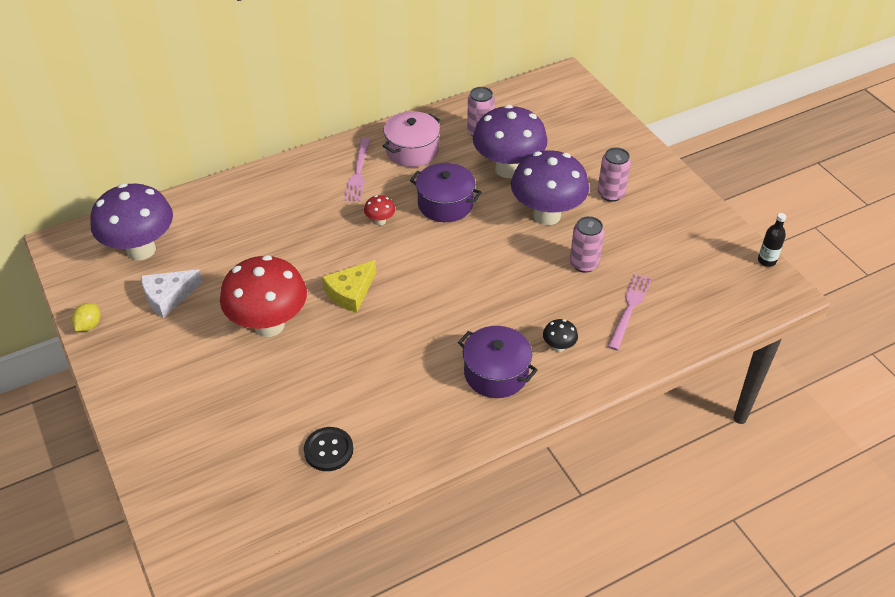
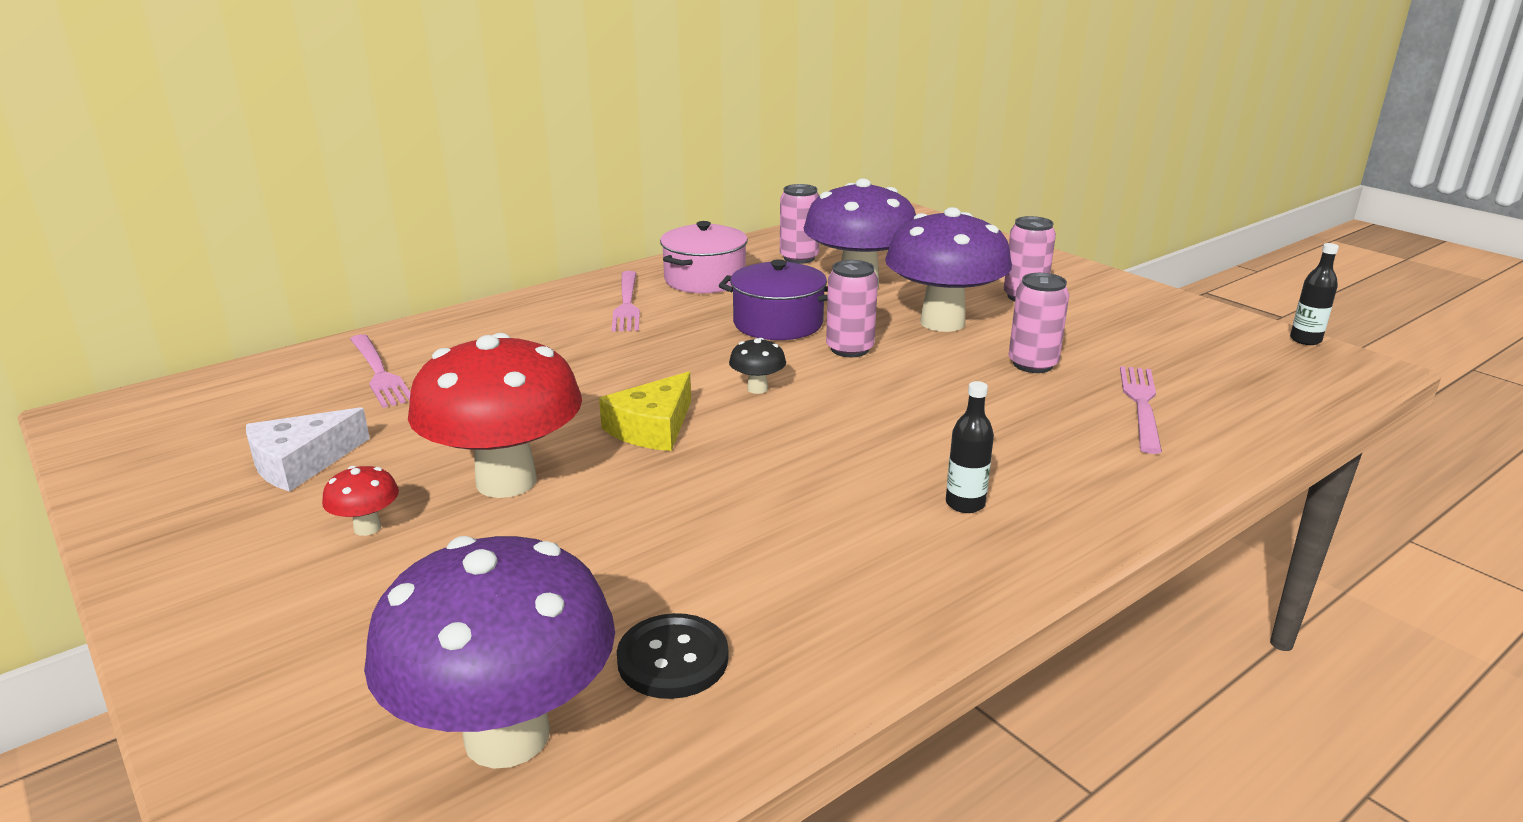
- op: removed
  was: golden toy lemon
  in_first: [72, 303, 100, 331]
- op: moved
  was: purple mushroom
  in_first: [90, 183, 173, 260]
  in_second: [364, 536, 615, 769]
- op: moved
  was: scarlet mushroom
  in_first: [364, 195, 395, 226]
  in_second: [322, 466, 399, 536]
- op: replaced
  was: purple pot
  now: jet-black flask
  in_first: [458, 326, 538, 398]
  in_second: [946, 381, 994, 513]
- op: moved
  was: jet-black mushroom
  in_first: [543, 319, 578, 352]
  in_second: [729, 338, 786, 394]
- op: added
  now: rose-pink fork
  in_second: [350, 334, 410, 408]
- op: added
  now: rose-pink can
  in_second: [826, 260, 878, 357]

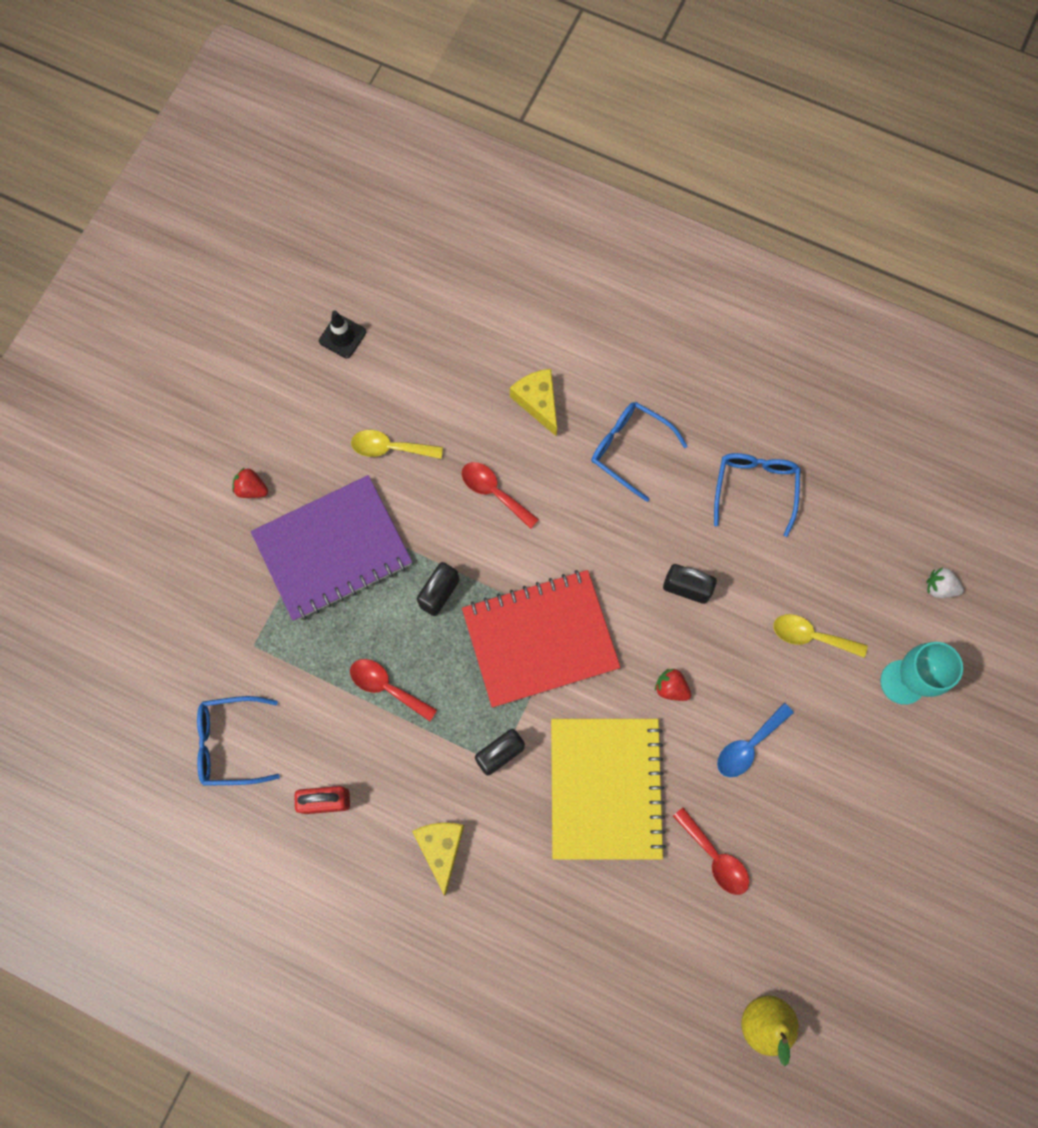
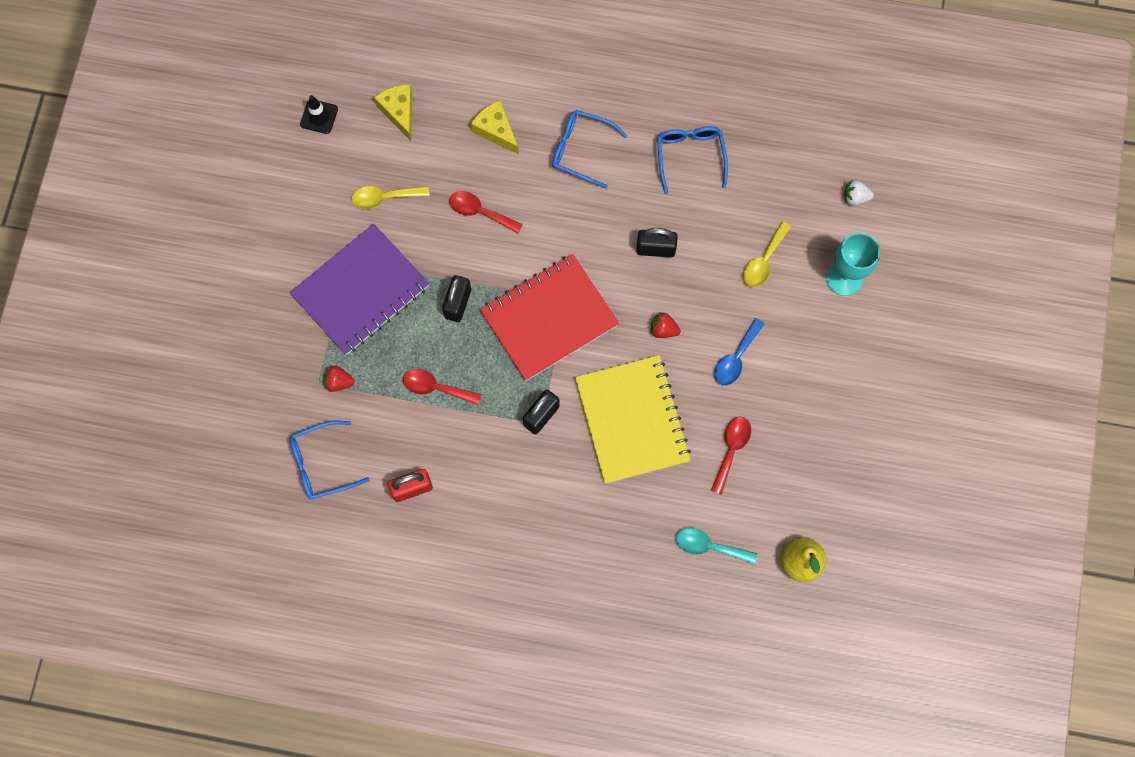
- op: moved
  was: scarlet berry
  in_first: [232, 467, 268, 498]
  in_second: [323, 365, 355, 392]
- op: moved
  was: golden piece of cheese
  in_first: [412, 823, 464, 896]
  in_second: [374, 84, 412, 141]
- op: turned
  was: scarlet tablespoon
  in_first: [673, 807, 749, 895]
  in_second: [711, 417, 751, 495]
  clockwise: -105
- op: turned
  was: golden tablespoon
  in_first: [774, 614, 868, 658]
  in_second: [743, 222, 791, 287]
  clockwise: -60
- op: added
  now: turquoise tablespoon
  in_second: [676, 528, 757, 565]

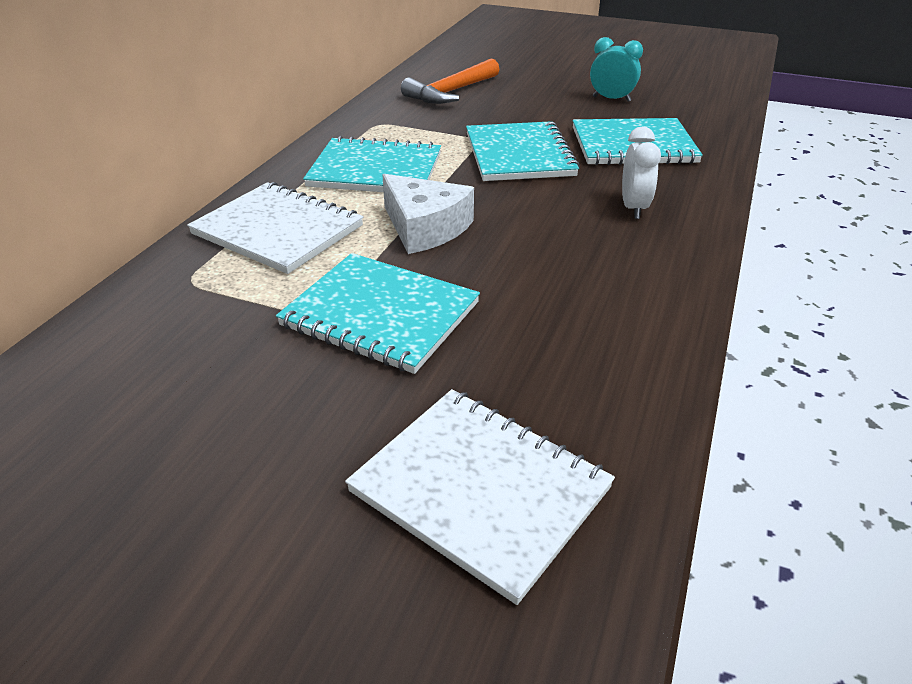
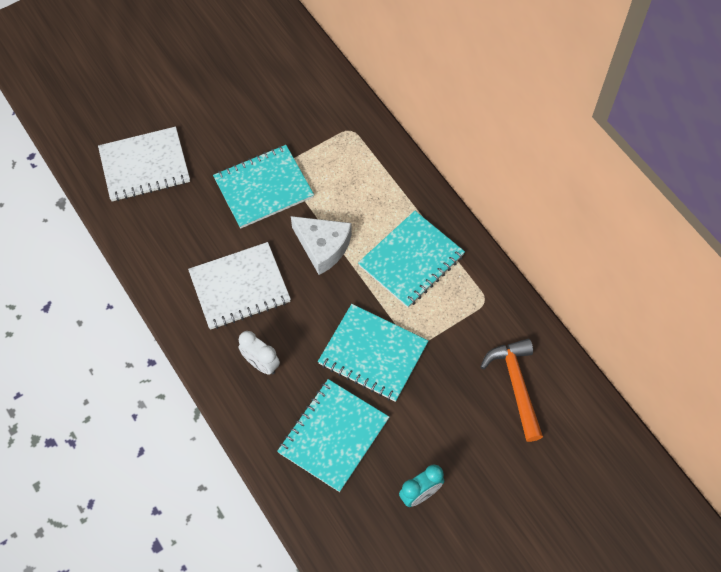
- op: moved
  was: pure white exercise book
  in_first: [187, 182, 363, 274]
  in_second: [188, 242, 291, 330]
- op: turned
  was: pure white piece of cheese
  in_first: [382, 174, 474, 254]
  in_second: [291, 216, 352, 275]
  clockwise: -135

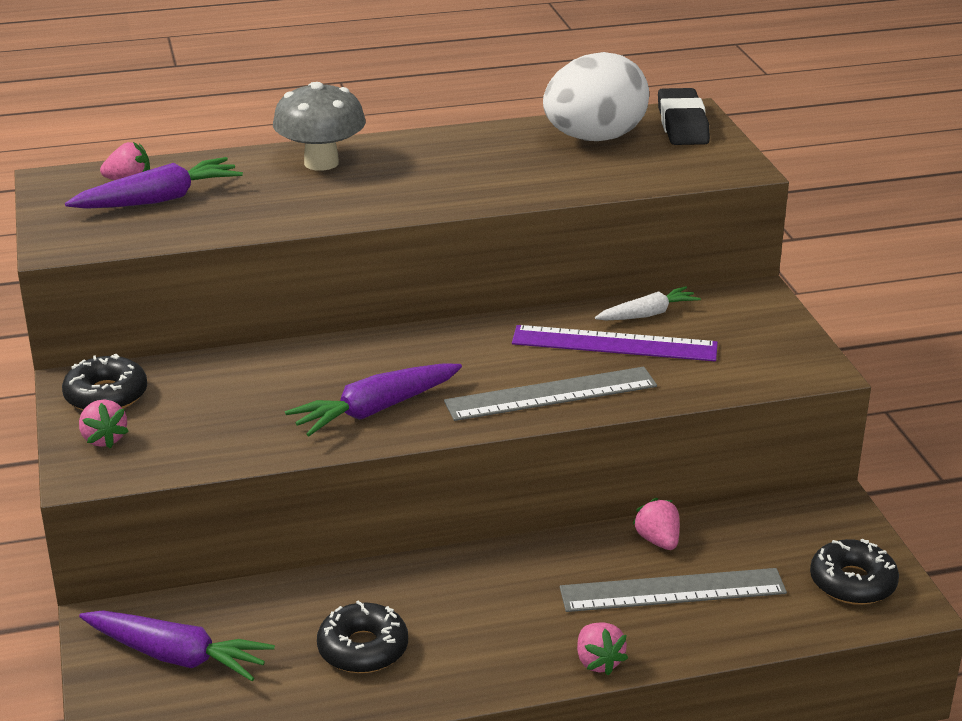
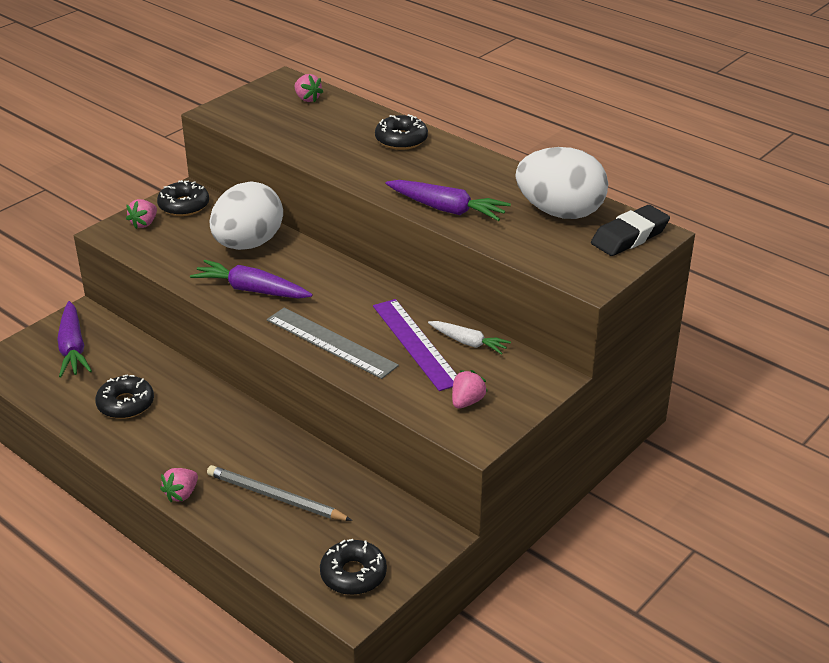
- op: moved
  was: purple toy carrot
  in_first: [65, 157, 243, 209]
  in_second: [386, 180, 511, 221]
- op: replaced
  was: gray mushroom
  now: jet-black glazed donut
  in_first: [273, 82, 366, 171]
  in_second: [375, 114, 428, 150]
- op: replaced
  was: gray straightedge
  now: gray wooden pencil
  in_first: [560, 568, 787, 612]
  in_second: [207, 465, 352, 521]
- op: moved
  was: rose-pink berry
  in_first: [633, 498, 680, 550]
  in_second: [452, 370, 488, 409]
- op: added
  now: pure white egg shape
  in_second: [210, 181, 283, 250]

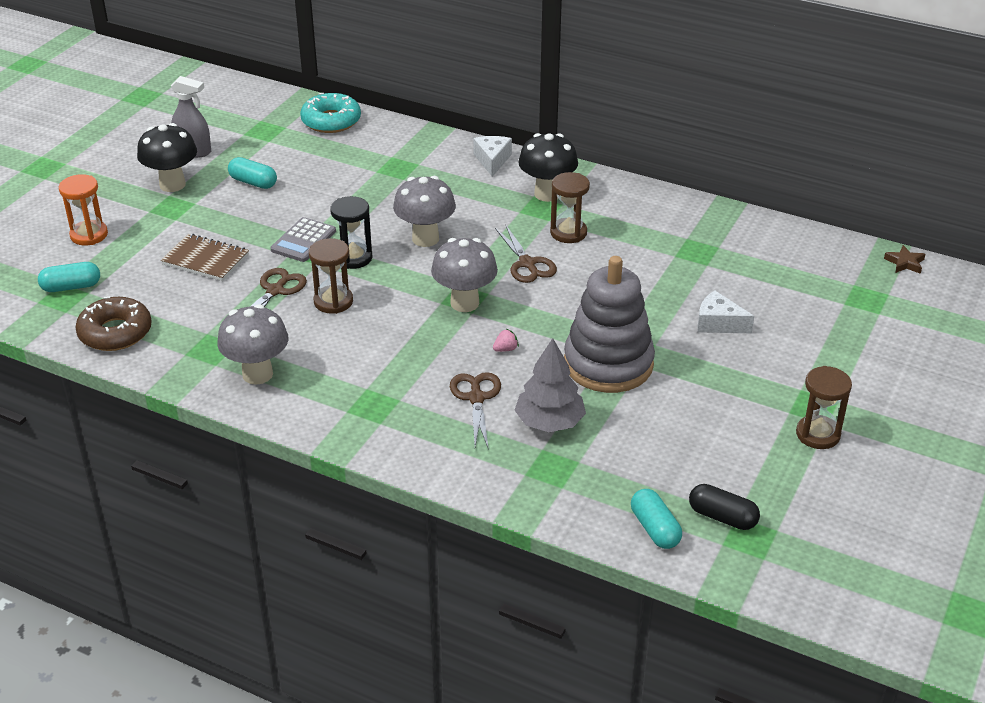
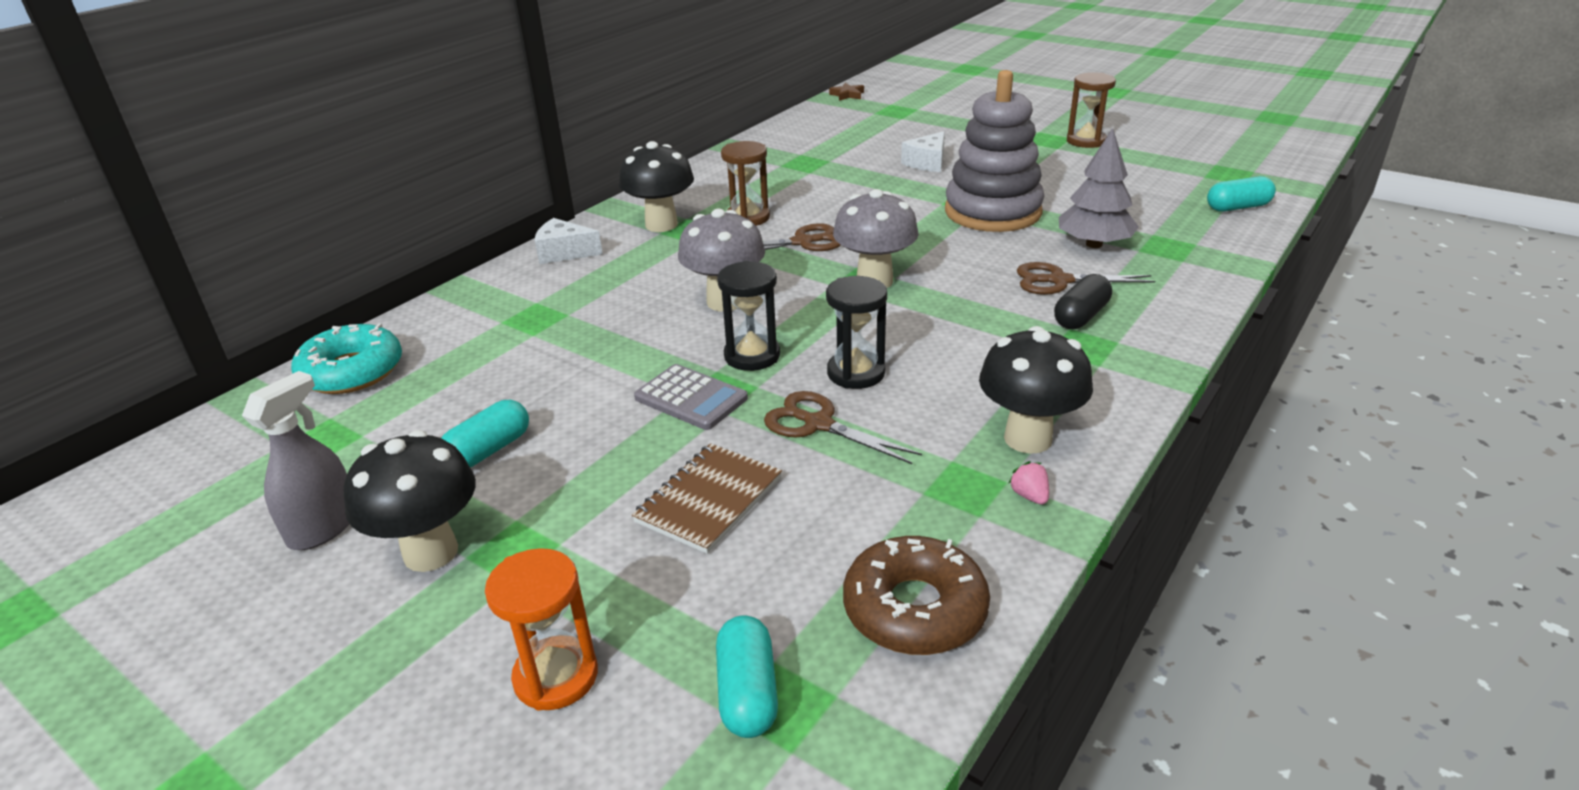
- op: recoloured
  was: gray mushroom
  now: jet-black mushroom
  in_first: [217, 304, 289, 385]
  in_second: [979, 326, 1093, 454]
- op: recoloured
  was: russet sand timer
  now: jet-black sand timer
  in_first: [309, 238, 353, 314]
  in_second: [826, 276, 887, 389]
- op: moved
  was: rose-pink berry
  in_first: [493, 329, 519, 352]
  in_second: [1009, 461, 1049, 505]
- op: moved
  was: jet-black capsule
  in_first: [689, 484, 760, 530]
  in_second: [1054, 274, 1112, 329]

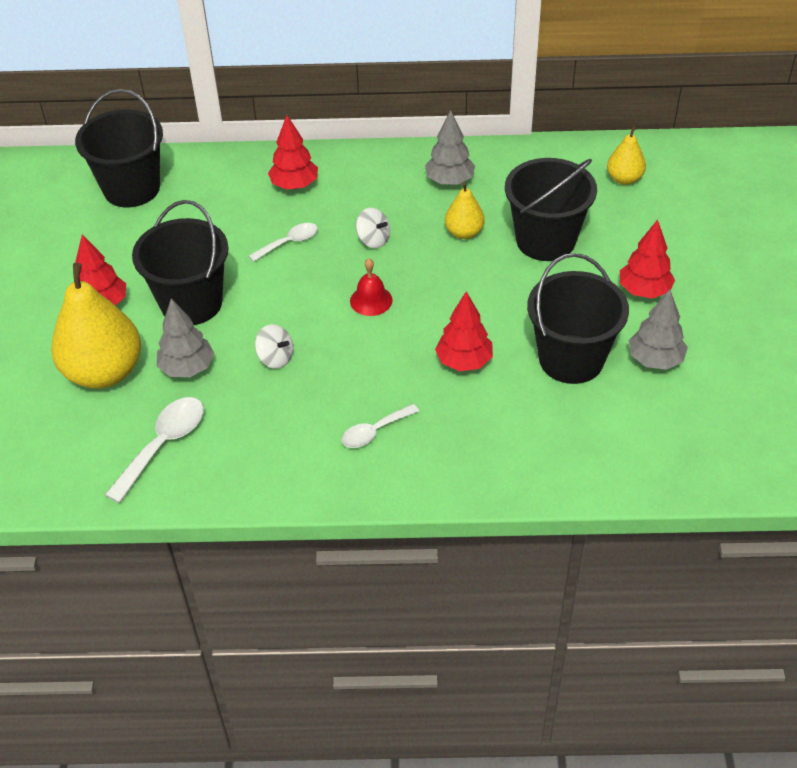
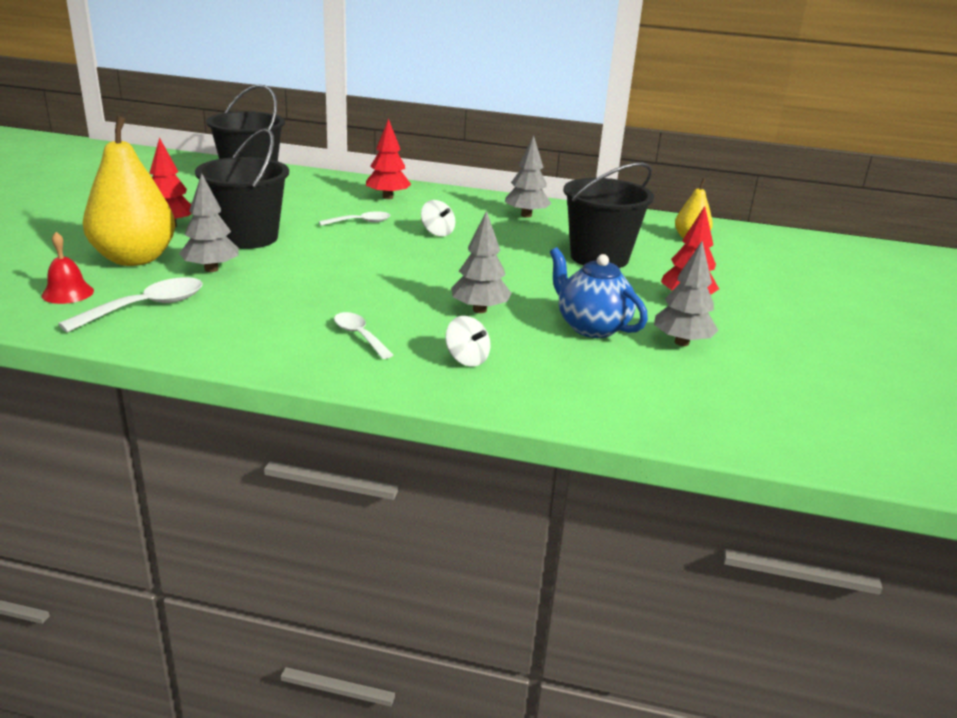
- op: moved
  was: pure white spinning top
  in_first: [255, 324, 293, 369]
  in_second: [445, 316, 491, 367]
- op: turned
  was: pure white tablespoon
  in_first: [342, 404, 419, 448]
  in_second: [334, 312, 393, 359]
  clockwise: 75
- op: moved
  was: scarlet hand bell
  in_first: [350, 258, 393, 316]
  in_second: [41, 232, 94, 304]
- op: recoloured
  was: scarlet toy tree
  now: gray toy tree
  in_first: [435, 291, 493, 371]
  in_second: [451, 211, 512, 313]
- op: removed
  was: golden toy pear
  in_first: [445, 182, 485, 239]
- op: replaced
  was: jet-black sand bucket
  now: blue teapot
  in_first: [527, 253, 629, 384]
  in_second: [550, 247, 648, 338]

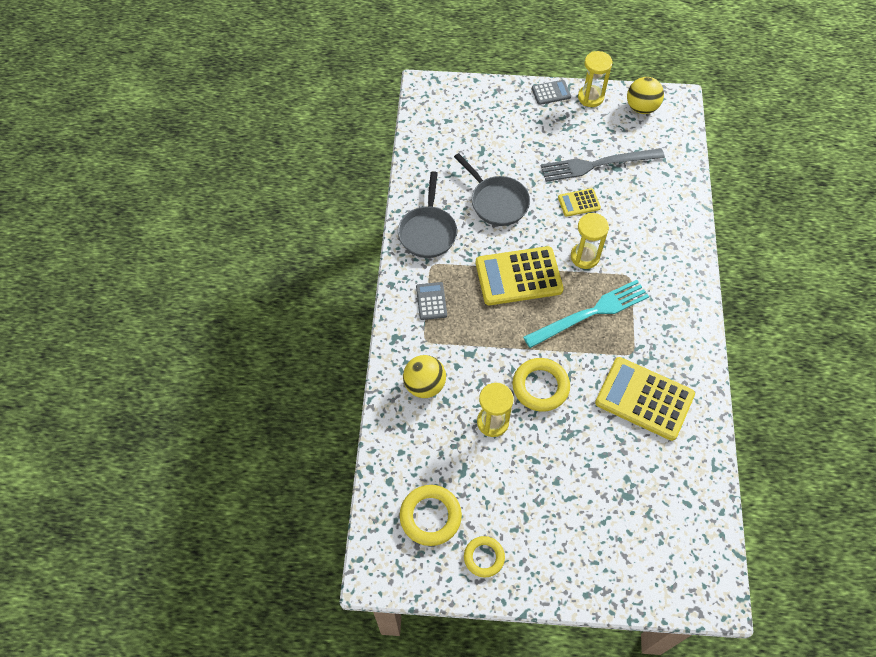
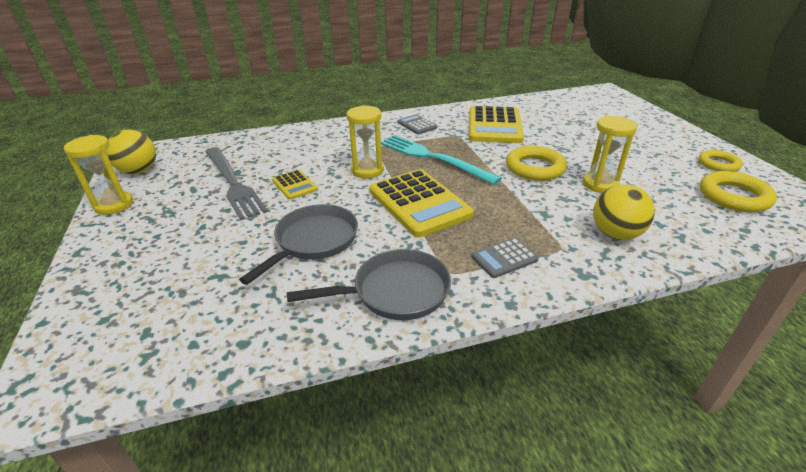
- op: moved
  was: gray calculator
  in_first: [532, 80, 571, 105]
  in_second: [398, 114, 437, 134]

